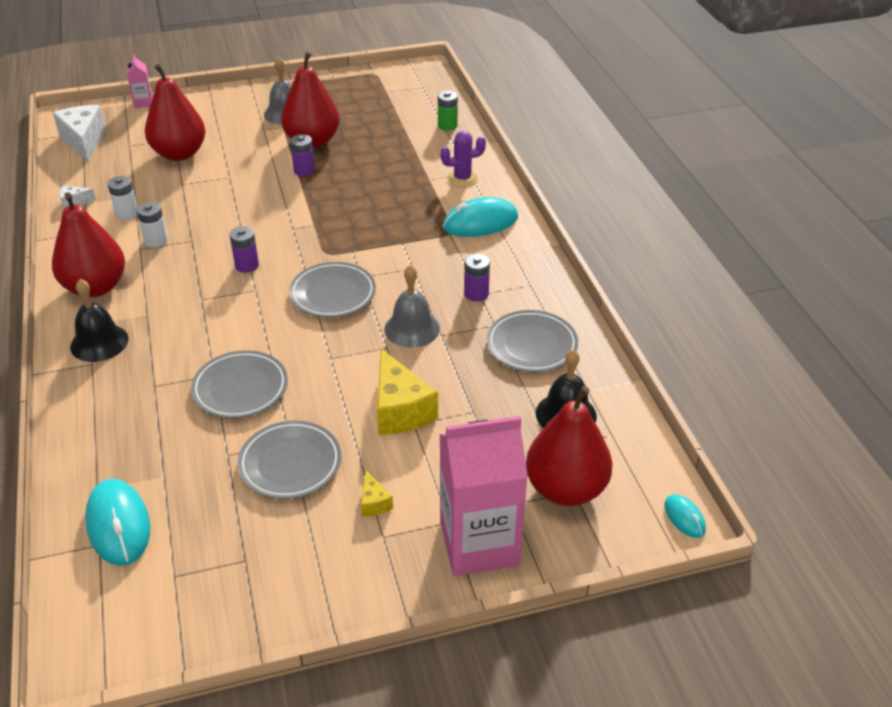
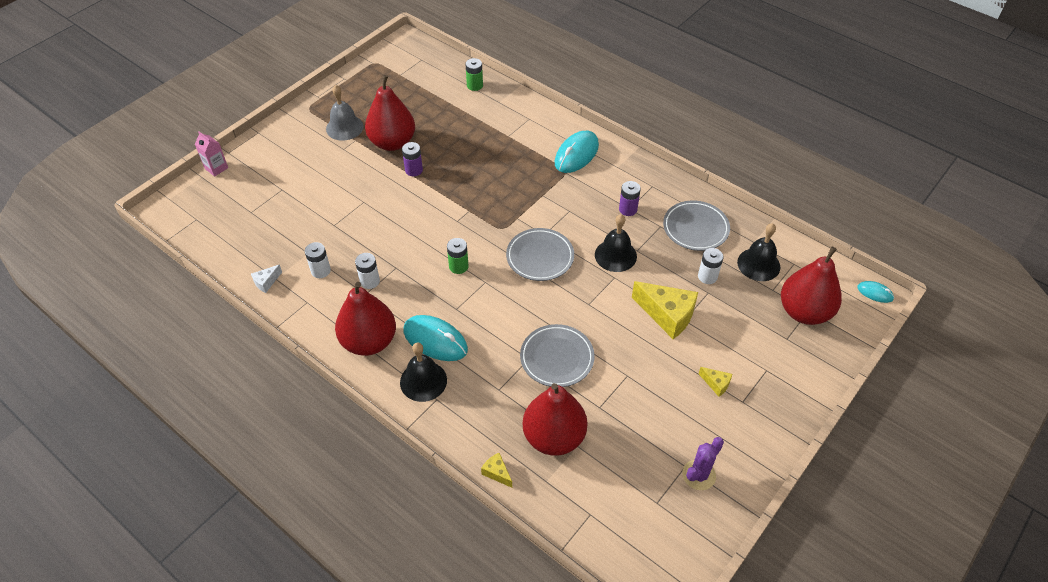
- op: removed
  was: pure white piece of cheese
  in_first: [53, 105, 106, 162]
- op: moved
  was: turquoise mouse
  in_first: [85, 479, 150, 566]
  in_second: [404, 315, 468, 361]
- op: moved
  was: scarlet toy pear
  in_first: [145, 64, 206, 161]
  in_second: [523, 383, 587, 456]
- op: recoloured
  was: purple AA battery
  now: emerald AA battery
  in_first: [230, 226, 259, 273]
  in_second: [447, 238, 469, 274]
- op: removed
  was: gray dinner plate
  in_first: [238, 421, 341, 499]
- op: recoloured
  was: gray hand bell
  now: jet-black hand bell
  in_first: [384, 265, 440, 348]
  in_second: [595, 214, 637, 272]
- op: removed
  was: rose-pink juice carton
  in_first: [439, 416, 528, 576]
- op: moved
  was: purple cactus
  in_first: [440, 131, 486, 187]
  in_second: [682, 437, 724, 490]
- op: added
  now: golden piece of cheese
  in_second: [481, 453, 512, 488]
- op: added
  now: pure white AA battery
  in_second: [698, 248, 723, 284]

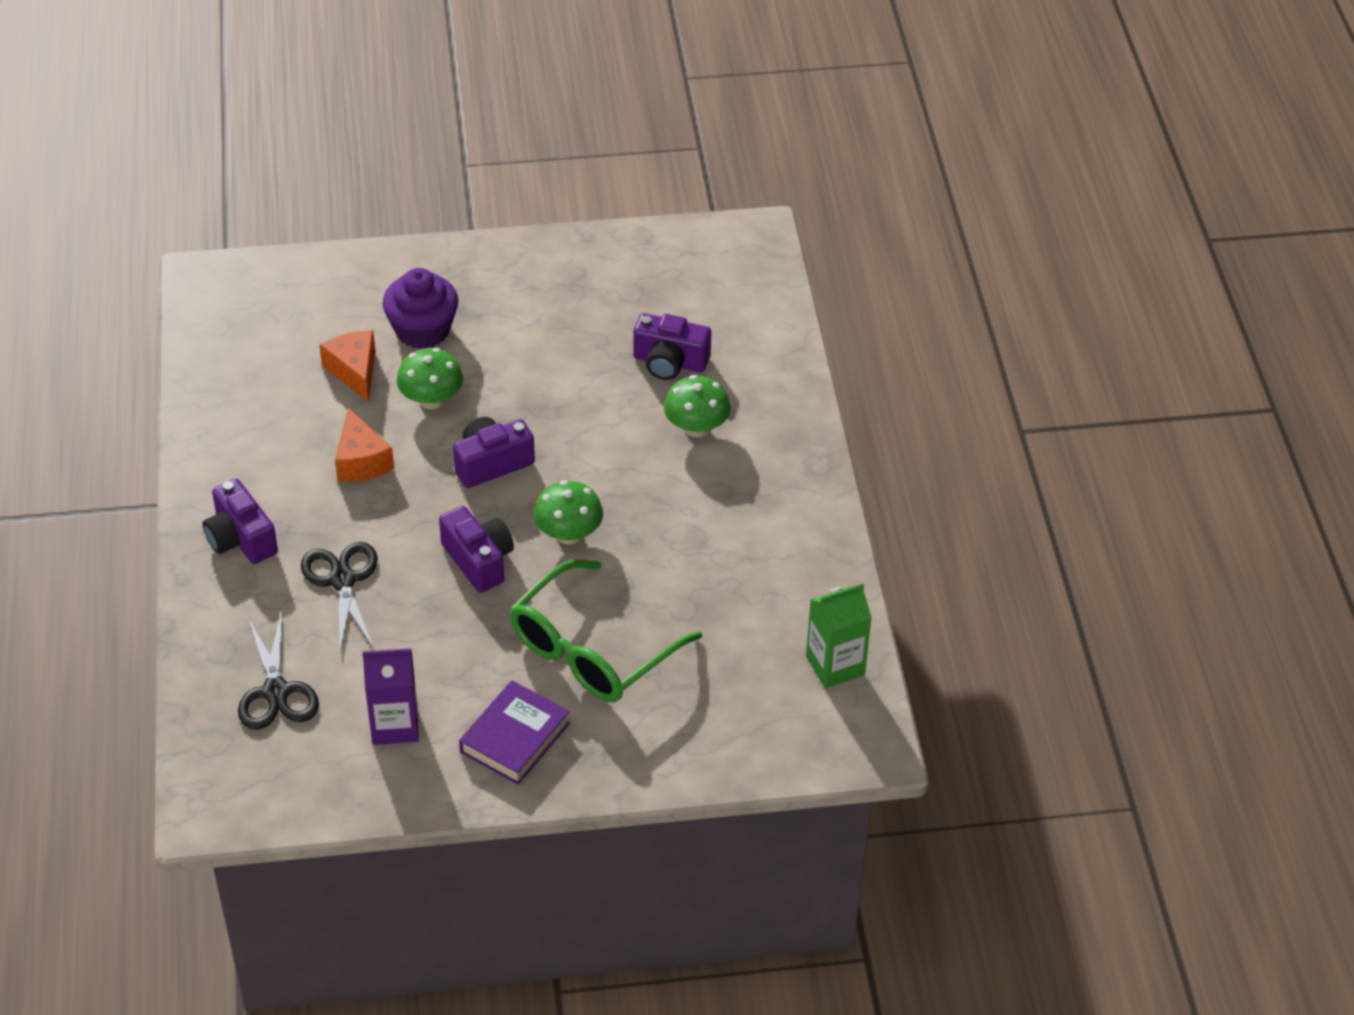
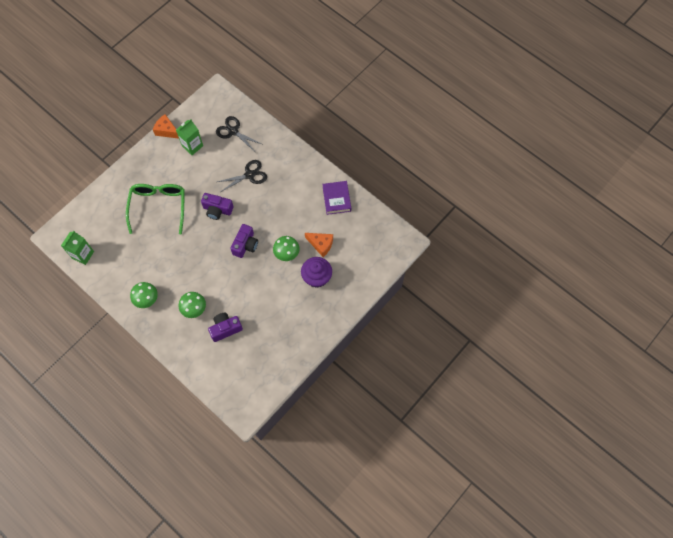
- op: removed
  was: purple compact camera
  in_first: [203, 479, 278, 564]
- op: turned
  was: jet-black scissors
  in_first: [301, 542, 378, 652]
  in_second: [217, 160, 267, 192]
  clockwise: -60
- op: moved
  was: orange piece of cheese
  in_first: [335, 407, 394, 482]
  in_second: [153, 114, 179, 139]
- op: recoloured
  was: purple juice carton
  now: emerald juice carton
  in_first: [363, 649, 419, 745]
  in_second: [176, 119, 203, 155]
- op: moved
  was: purple hardcover
  in_first: [459, 680, 570, 785]
  in_second: [323, 181, 351, 215]
- op: moved
  was: emerald mushroom
  in_first: [534, 480, 603, 545]
  in_second: [130, 282, 158, 308]

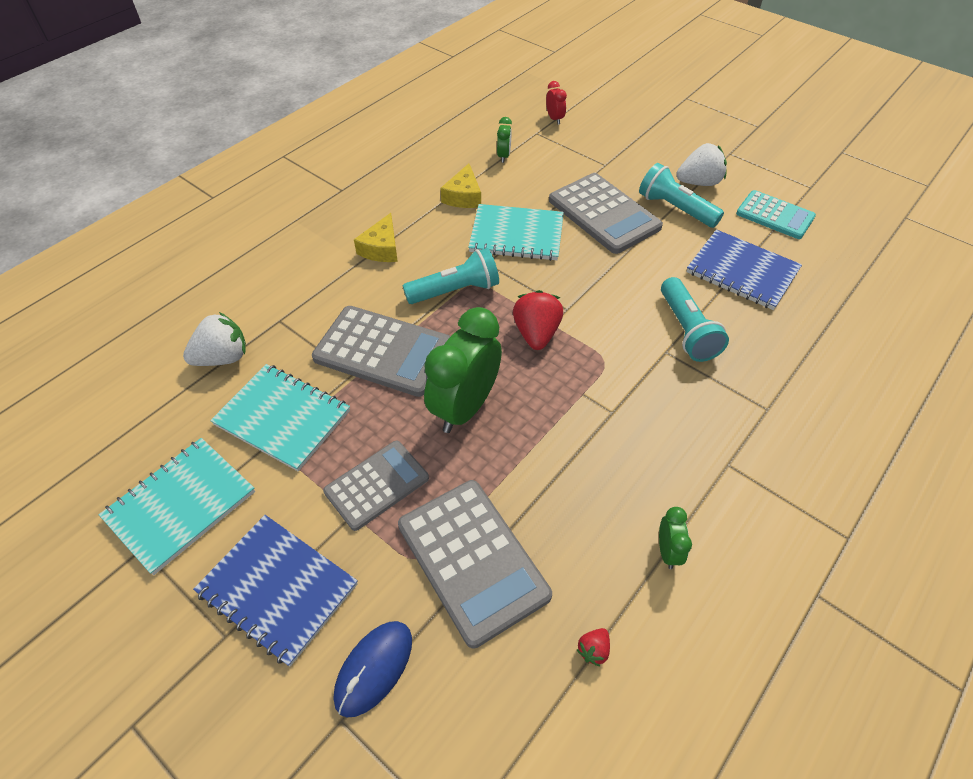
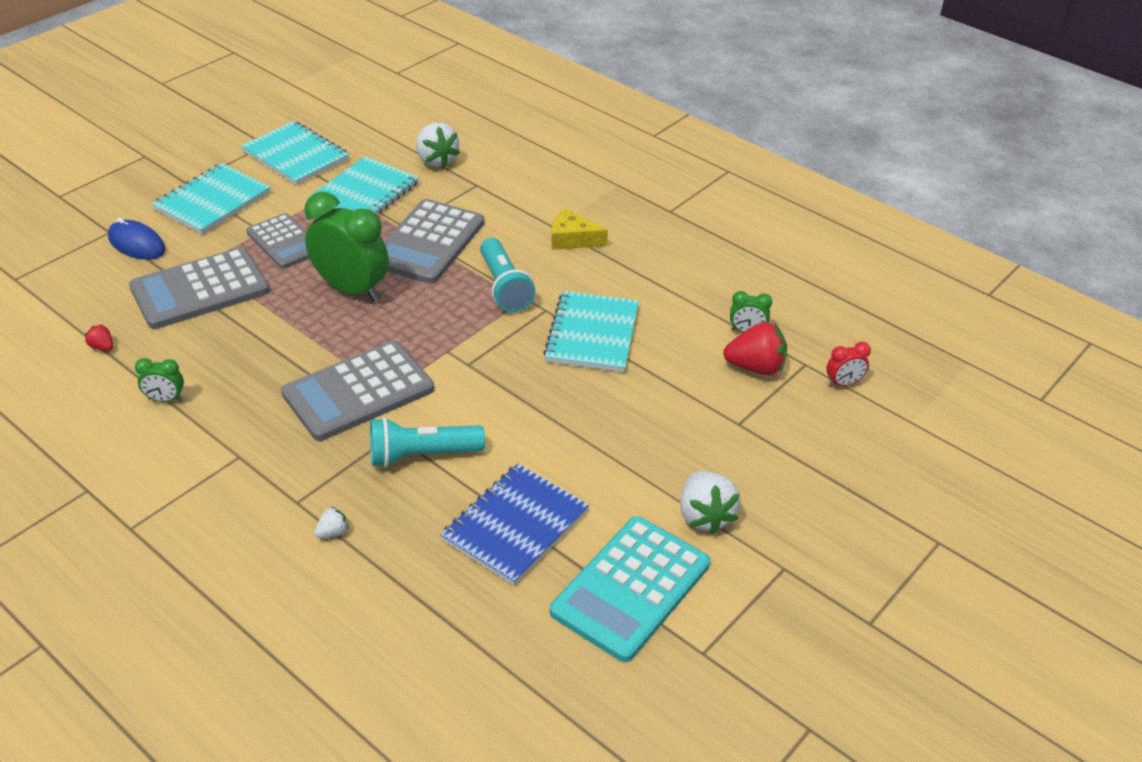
- op: recoloured
  was: blue exercise book
  now: turquoise exercise book
  in_first: [193, 515, 358, 666]
  in_second: [152, 163, 270, 234]
- op: removed
  was: golden piece of cheese
  in_first: [440, 164, 481, 208]
- op: moved
  was: scarlet berry
  in_first: [513, 290, 563, 350]
  in_second: [723, 322, 787, 375]
- op: moved
  was: gray calculator
  in_first: [549, 173, 663, 254]
  in_second: [281, 341, 434, 441]
- op: removed
  was: turquoise pocket torch
  in_first: [639, 163, 724, 228]
- op: resized
  was: turquoise calculator
  in_first: [736, 190, 816, 239]
  in_second: [550, 516, 710, 662]
  ratio: 1.53
- op: added
  now: pure white berry
  in_second: [314, 506, 348, 538]

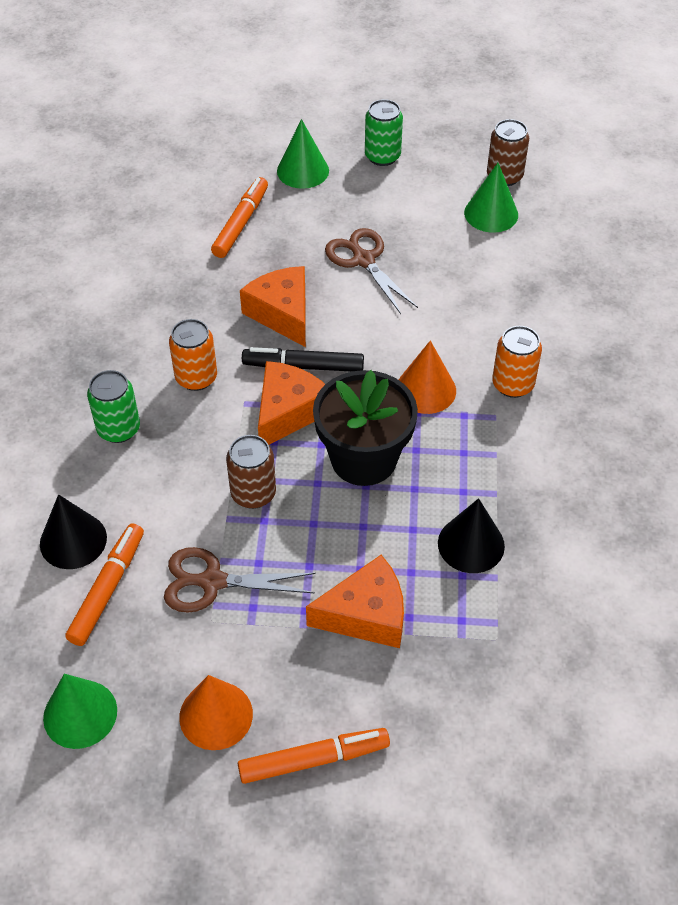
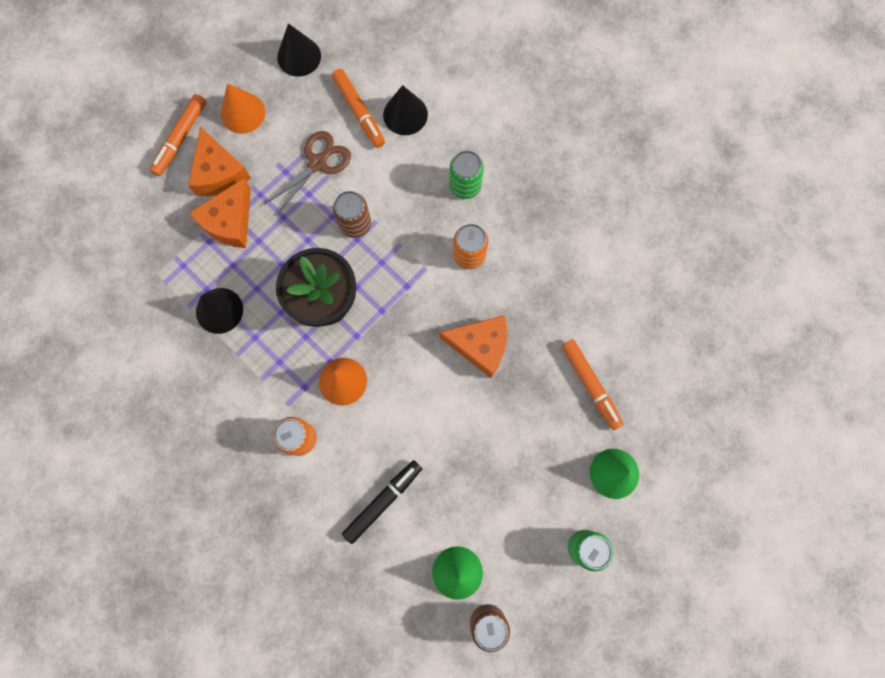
- op: recoloured
  was: emerald cone
  now: jet-black cone
  in_first: [43, 674, 117, 749]
  in_second: [277, 23, 321, 77]
- op: moved
  was: jet-black marker pen
  in_first: [242, 347, 364, 372]
  in_second: [342, 460, 422, 544]
- op: moved
  was: orange piece of cheese
  in_first: [258, 361, 325, 445]
  in_second: [188, 127, 251, 196]
- op: removed
  was: russet scissors
  in_first: [325, 228, 418, 314]

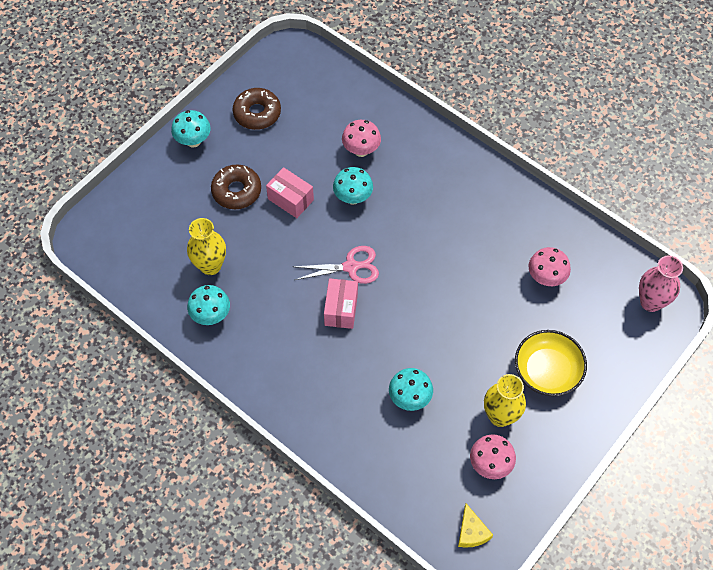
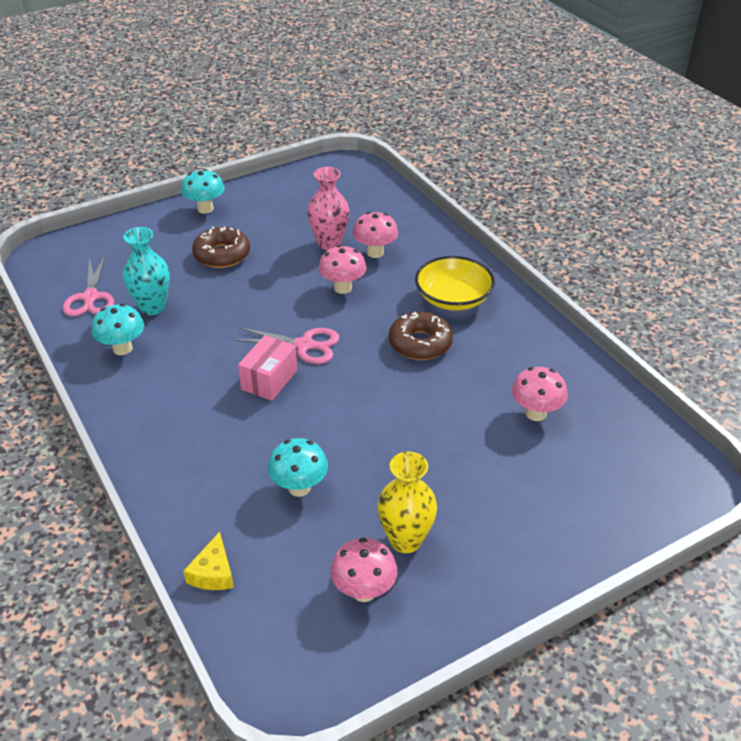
- op: recoloured
  was: golden vase
  now: turquoise vase
  in_first: [187, 218, 226, 275]
  in_second: [123, 227, 170, 315]
- op: moved
  was: russet glazed donut
  in_first: [233, 88, 281, 130]
  in_second: [389, 312, 453, 360]
- op: removed
  was: rose-pink parcel
  in_first: [266, 167, 314, 218]
- op: recoloured
  was: turquoise mushroom
  now: rose-pink mushroom
  in_first: [333, 167, 373, 205]
  in_second: [318, 245, 367, 294]
- op: moved
  was: golden piece of cheese
  in_first: [458, 503, 493, 548]
  in_second: [184, 532, 234, 590]
- op: moved
  was: golden deep dish
  in_first: [515, 330, 587, 396]
  in_second: [415, 256, 495, 311]
- op: moved
  was: rose-pink vase
  in_first: [639, 256, 683, 312]
  in_second: [307, 167, 350, 250]
- op: added
  now: rose-pink scissors
  in_second: [63, 255, 114, 317]

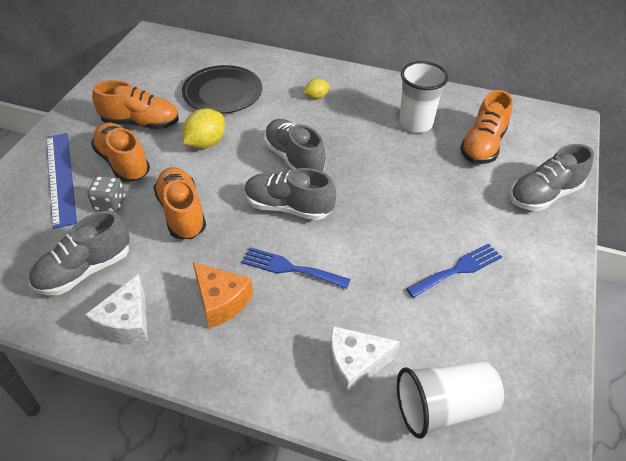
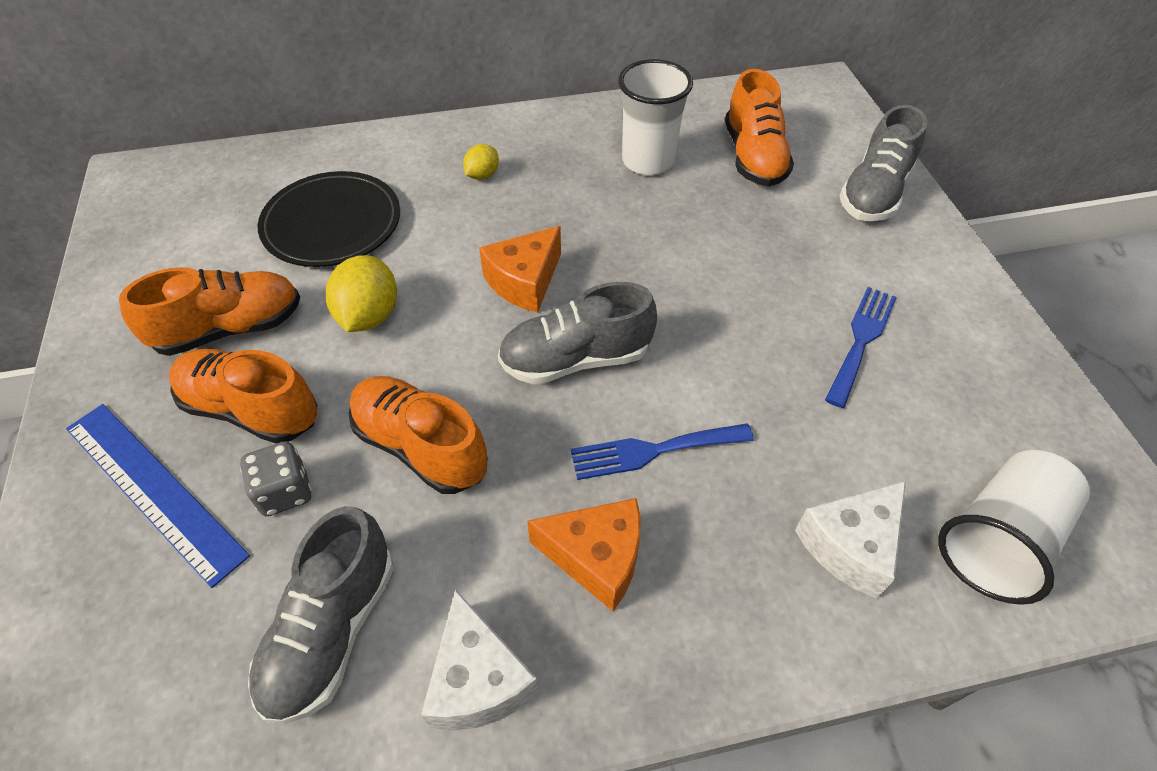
- op: replaced
  was: gray shoe
  now: orange piece of cheese
  in_first: [264, 119, 326, 172]
  in_second: [479, 226, 561, 313]

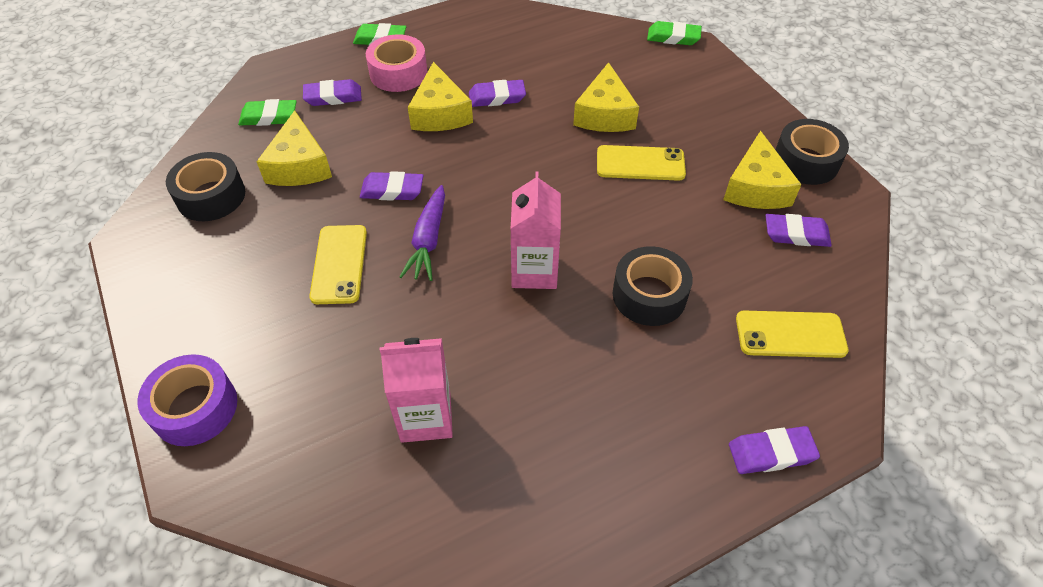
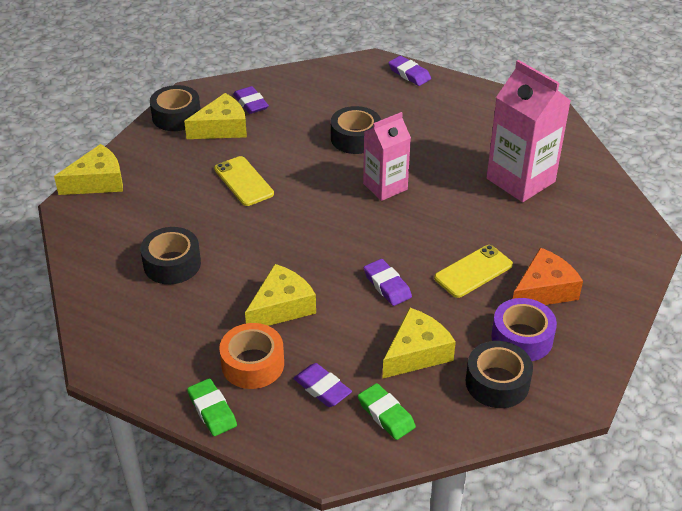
- op: moved
  was: purple roll of tape
  in_first: [137, 354, 237, 446]
  in_second: [491, 298, 557, 361]
- op: recoloured
  was: rose-pink roll of tape
  now: orange roll of tape
  in_first: [366, 34, 428, 92]
  in_second: [219, 323, 284, 389]
- op: resized
  was: rose-pink juice carton
  in_first: [380, 338, 453, 443]
  in_second: [486, 60, 571, 202]
  ratio: 1.53
- op: removed
  was: purple toy carrot
  in_first: [400, 185, 445, 281]
- op: removed
  was: purple eraser
  in_first: [469, 80, 526, 107]
- op: moved
  was: golden piece of cheese
  in_first: [573, 62, 639, 132]
  in_second: [54, 144, 123, 195]
- op: removed
  was: emerald eraser
  in_first: [647, 21, 702, 45]
- op: removed
  was: golden mobile phone
  in_first: [736, 311, 849, 358]
- op: added
  now: jet-black roll of tape
  in_second: [140, 227, 201, 284]
- op: added
  now: orange piece of cheese
  in_second: [513, 247, 583, 305]

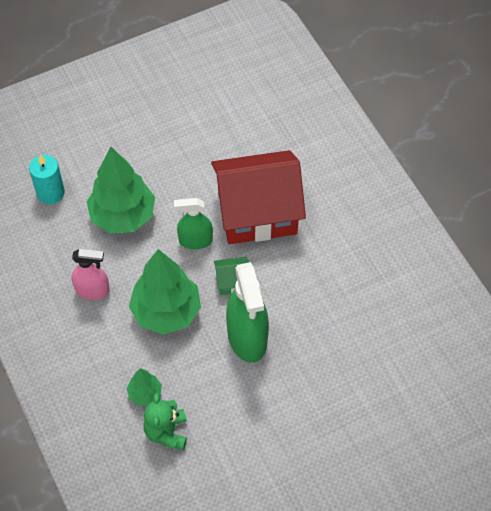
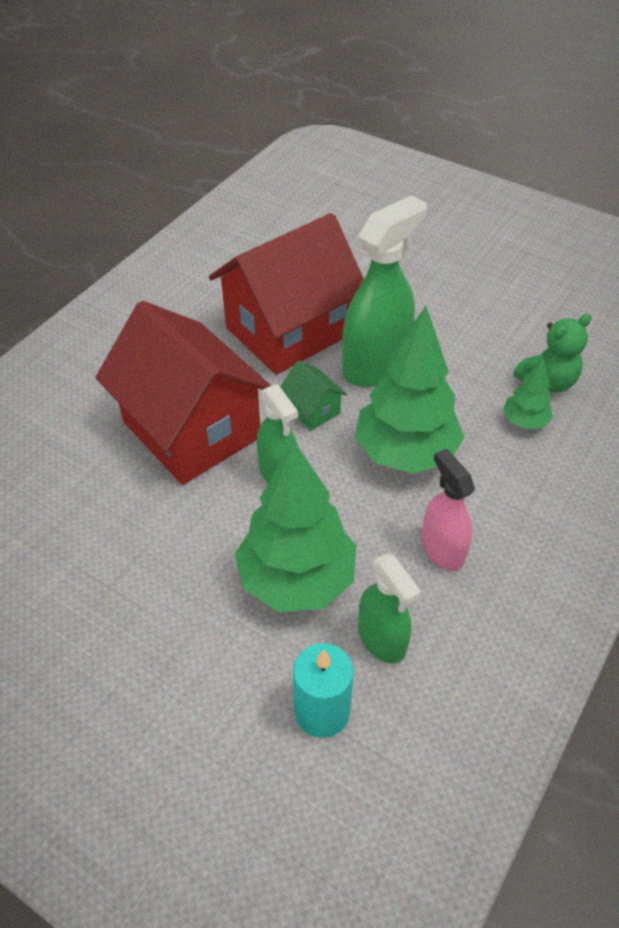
- op: added
  now: scarlet house
  in_second: [209, 213, 364, 375]
- op: added
  now: emerald spray cleaner
  in_second: [358, 554, 421, 664]

